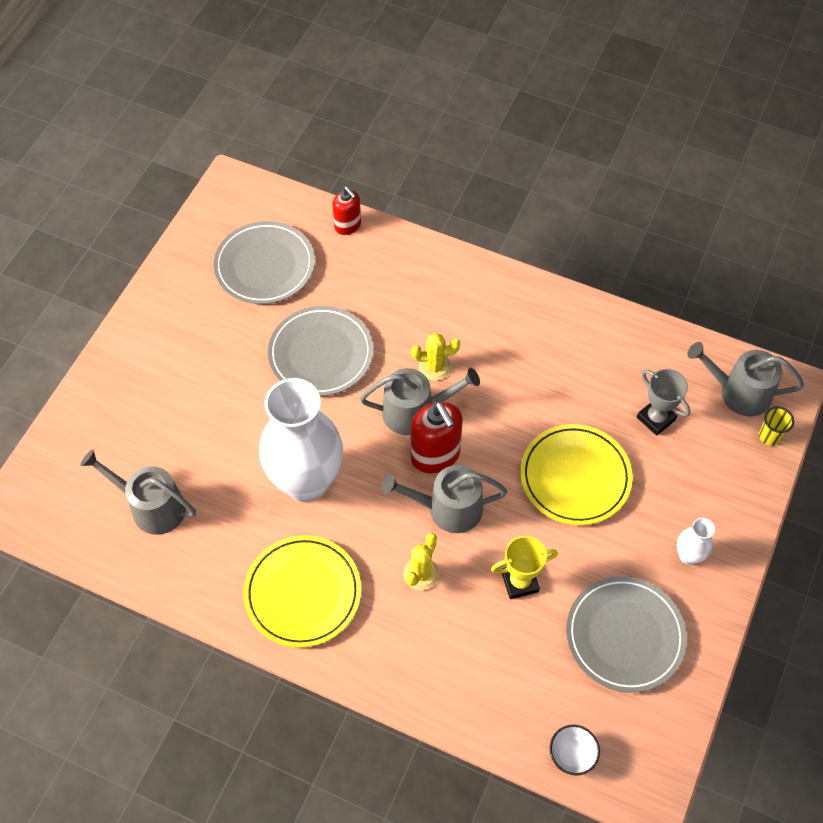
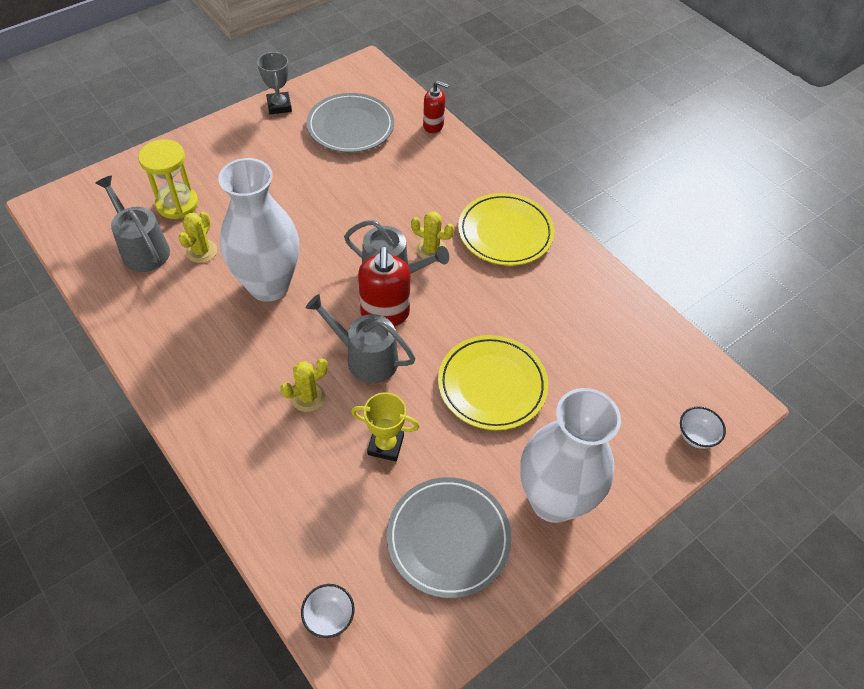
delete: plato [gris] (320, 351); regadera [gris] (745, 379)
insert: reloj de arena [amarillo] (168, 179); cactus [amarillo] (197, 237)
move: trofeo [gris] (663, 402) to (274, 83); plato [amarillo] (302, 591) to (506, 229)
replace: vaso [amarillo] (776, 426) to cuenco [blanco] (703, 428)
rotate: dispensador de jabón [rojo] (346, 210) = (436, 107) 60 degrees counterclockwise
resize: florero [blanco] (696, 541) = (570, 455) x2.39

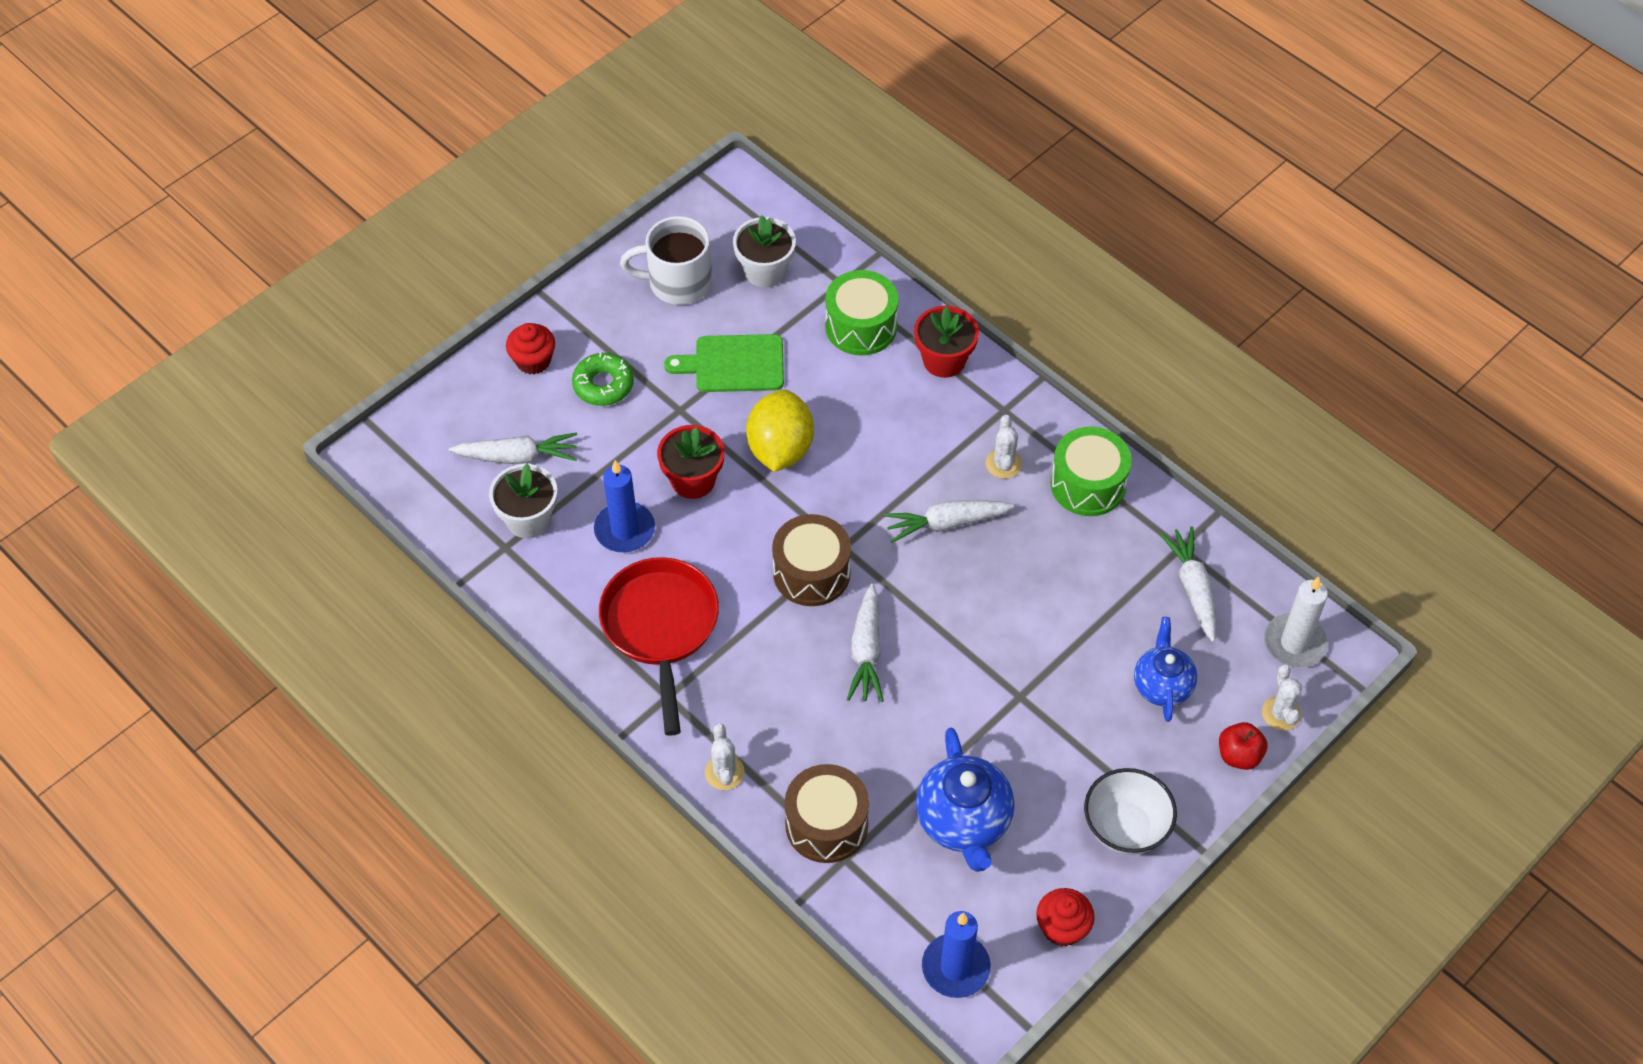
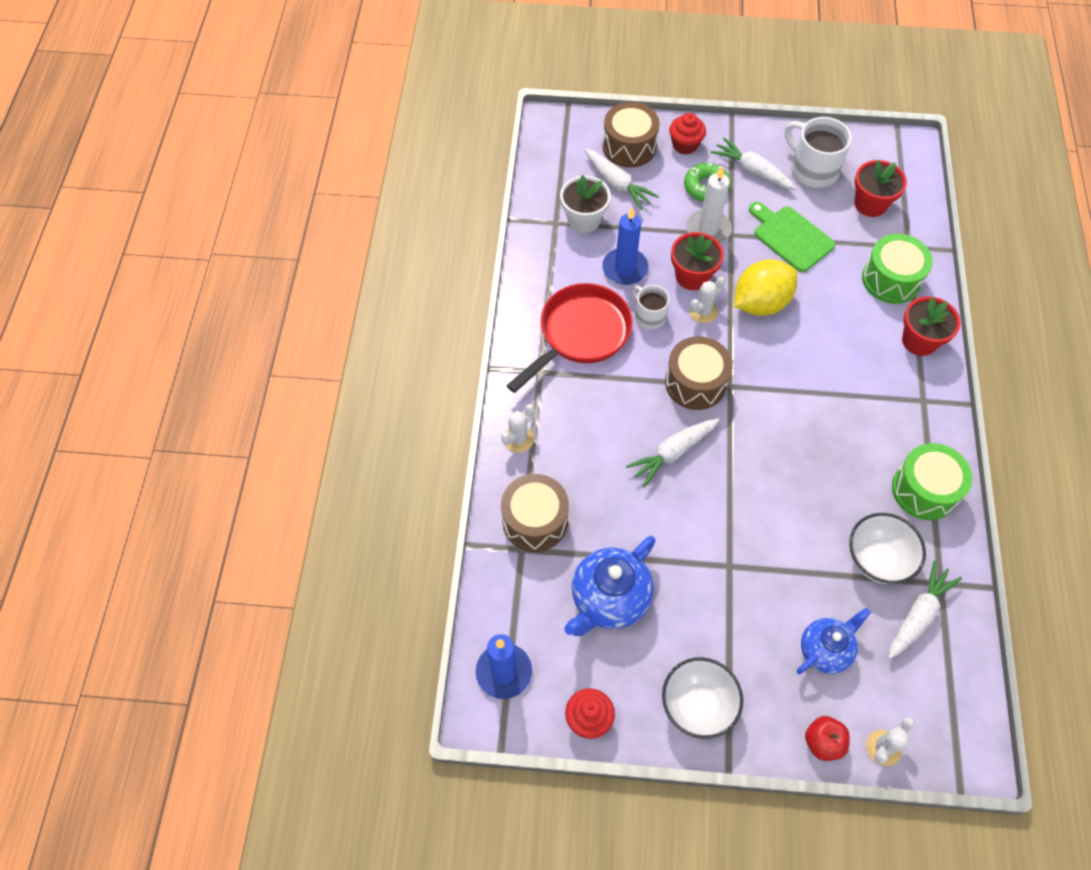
insert: tambor [marrón] (631, 135); taza [blanco] (651, 307); cuenco [blanco] (887, 548)
move: vela [blanco] (1296, 622) to (709, 204); cactus [blanco] (1004, 447) to (707, 300); zanahoria [blanco] (948, 521) to (754, 163)
recolor: maceta [blanco] (764, 251) to maceta [rojo] (880, 188)

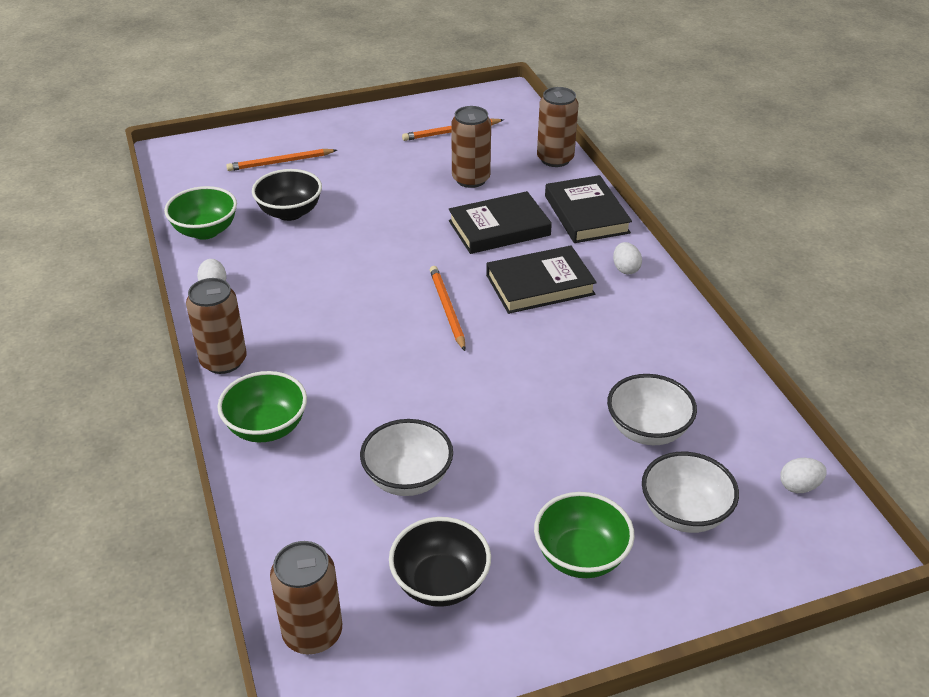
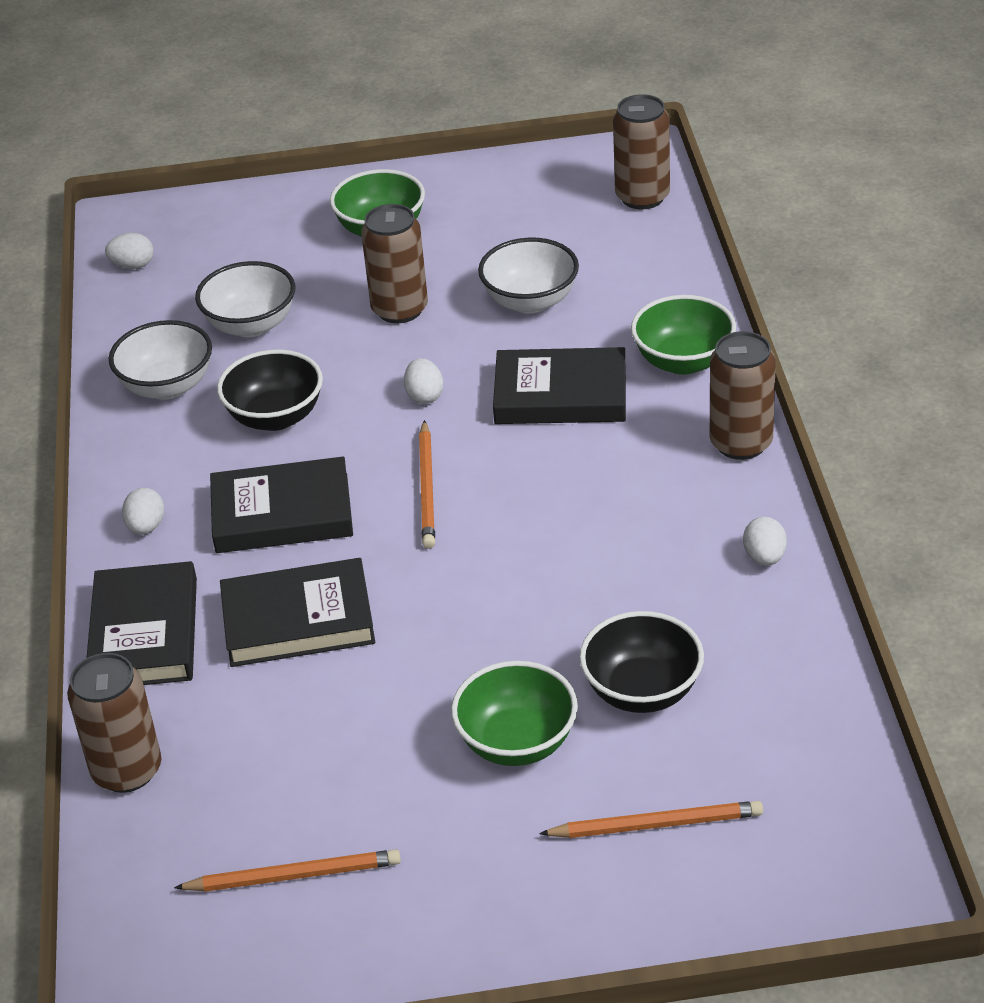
insert: huevo [blanco] (423, 381); libro [negro] (559, 385)
move: cuenco [blanco] (690, 492) to (160, 360); cuenco [negro] (440, 562) to (270, 390); lata [marrón] (471, 147) to (394, 263); cuenco [verde] (200, 213) to (514, 713)

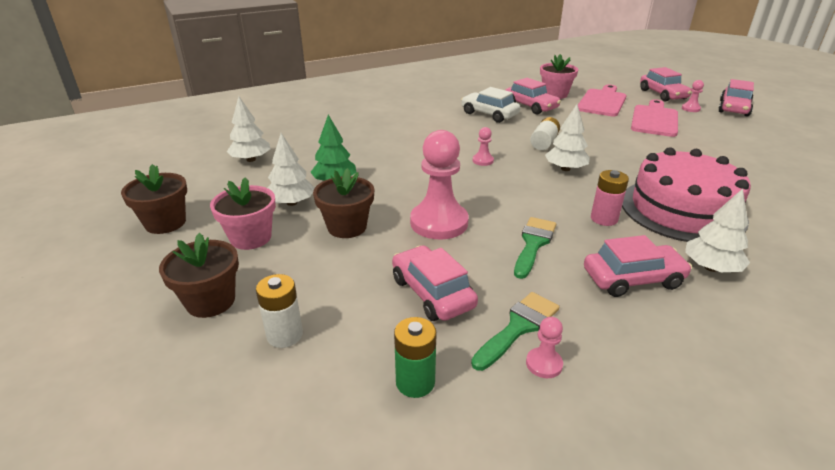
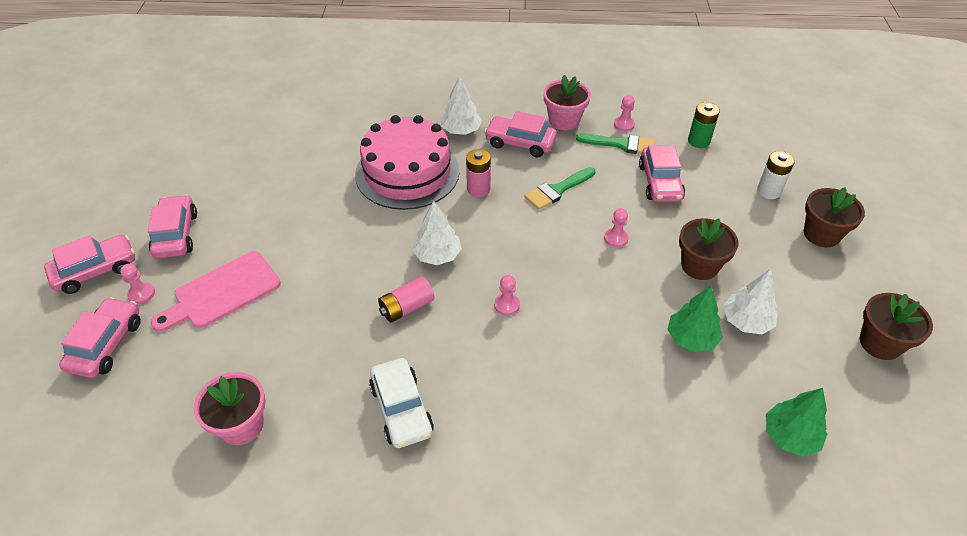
delete: tabla de cortar [rosa] (602, 100)
move: coche [rosa] (533, 96) to (172, 227); maceta [rosa] (243, 213) to (567, 102)
recolor: pila [blanco] (545, 133) to pila [rosa] (406, 299); árbol [blanco] (248, 129) to árbol [verde] (796, 422)
rotate: pincel [verde] (515, 331) = (615, 143) 150 degrees counterclockwise
resize: peón [rosa] (439, 184) = (616, 228) x0.44

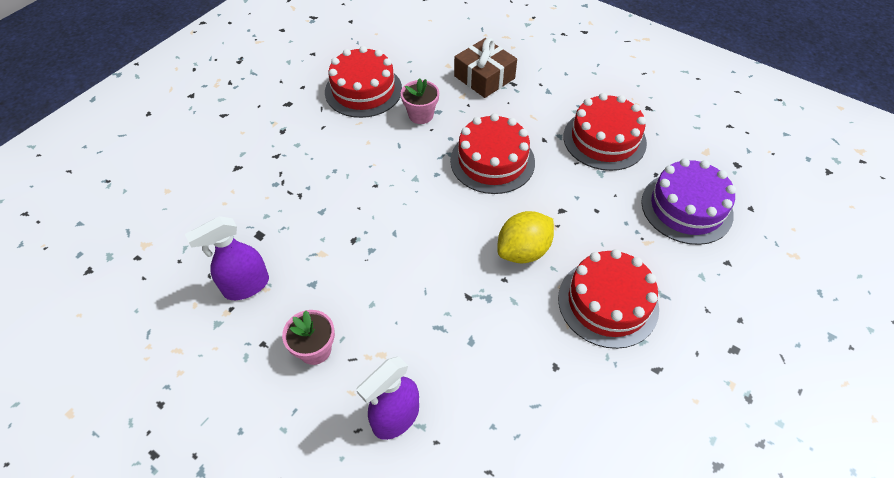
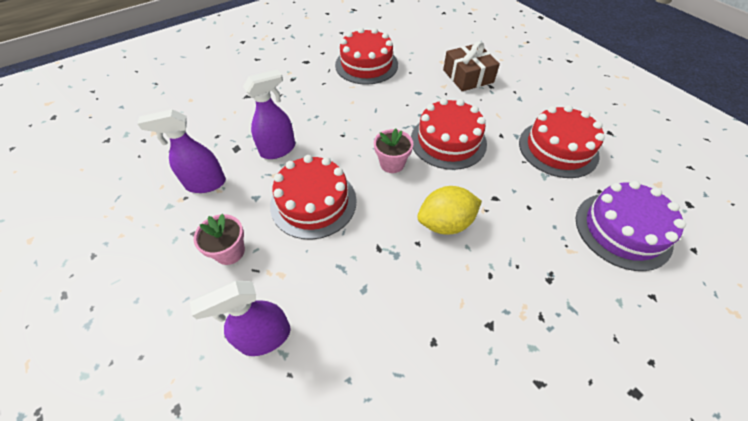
insert: pulverizador [morado] (269, 114)
move: tarta [rojo] (608, 299) to (313, 197); maceta [rosa] (420, 101) to (393, 151)

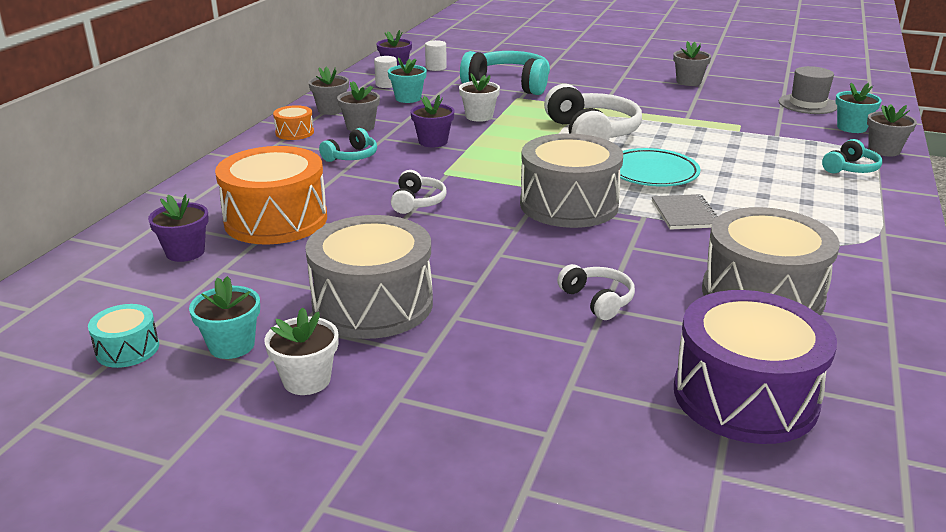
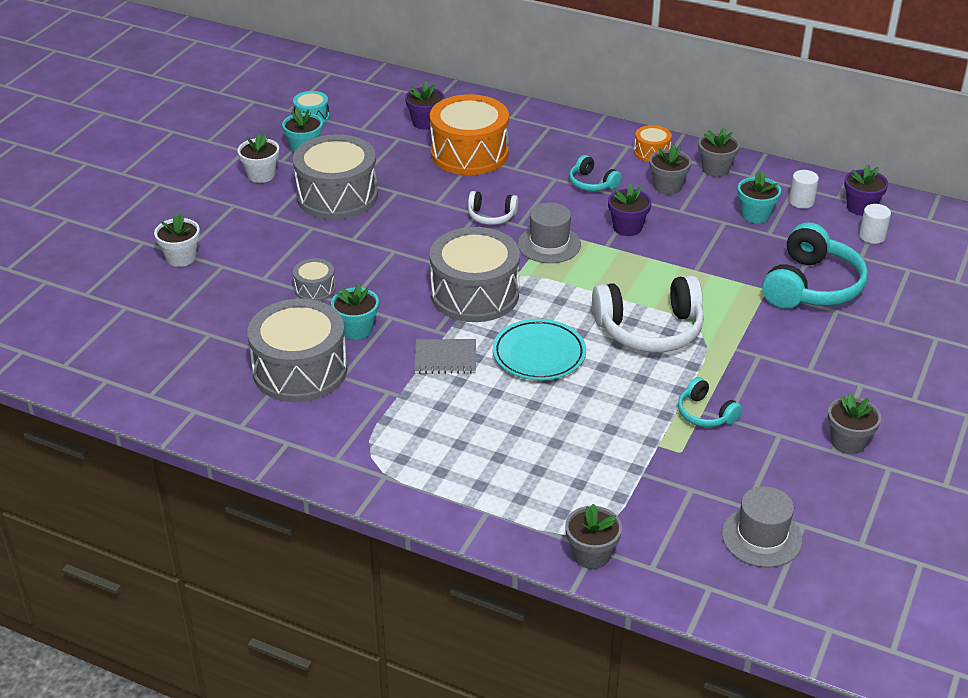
delete: tambor [morado] (755, 367)
insert: sombrero [gris] (549, 232)
move: maceta [blanco] (479, 97) to (177, 240); maceta [turquesa] (858, 108) to (355, 311); auriculares [turquesa] (852, 156) to (710, 402)
replace: auriculares [blanco] (596, 292) to tambor [gris] (314, 279)

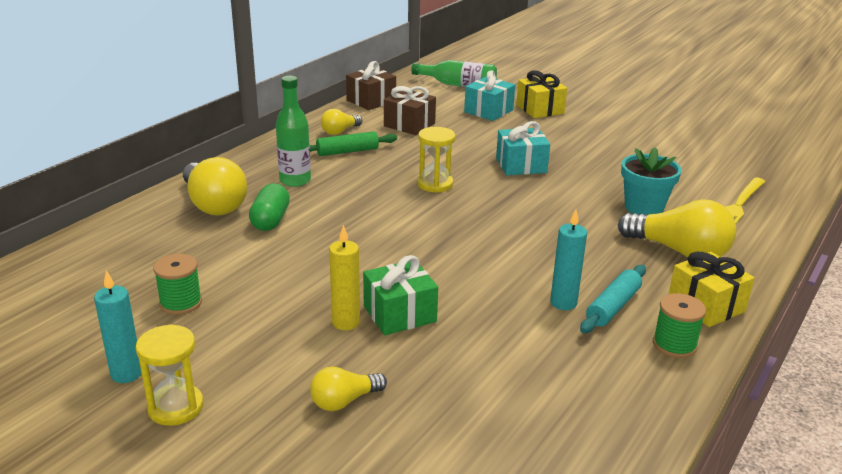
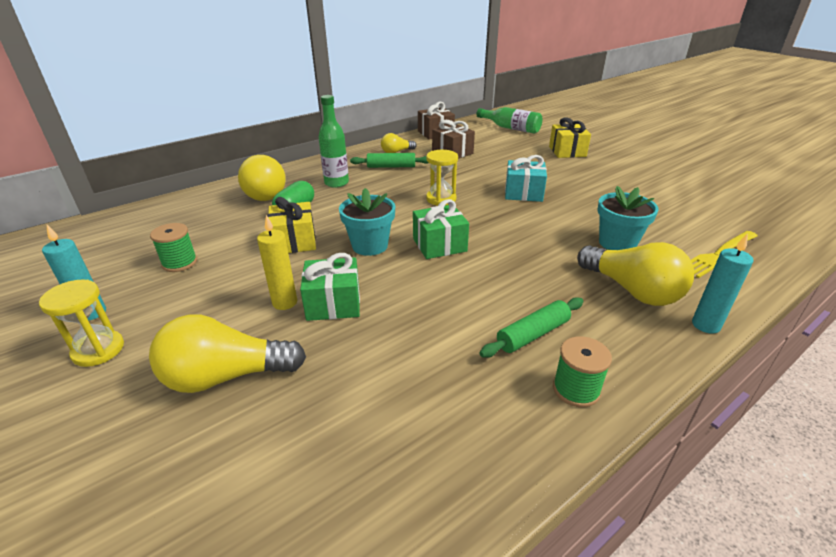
delete: regalo [turquesa] (489, 95)
insert: maceta [turquesa] (367, 222); regalo [verde] (441, 229)
move: regalo [amarillo] (712, 289) to (292, 225); vela [turquesa] (568, 259) to (723, 284)
recolor: rodillo [turquesa] (613, 299) to rodillo [verde] (531, 327)
resize: bombilla [amarillo] (348, 389) = (227, 353) x1.84

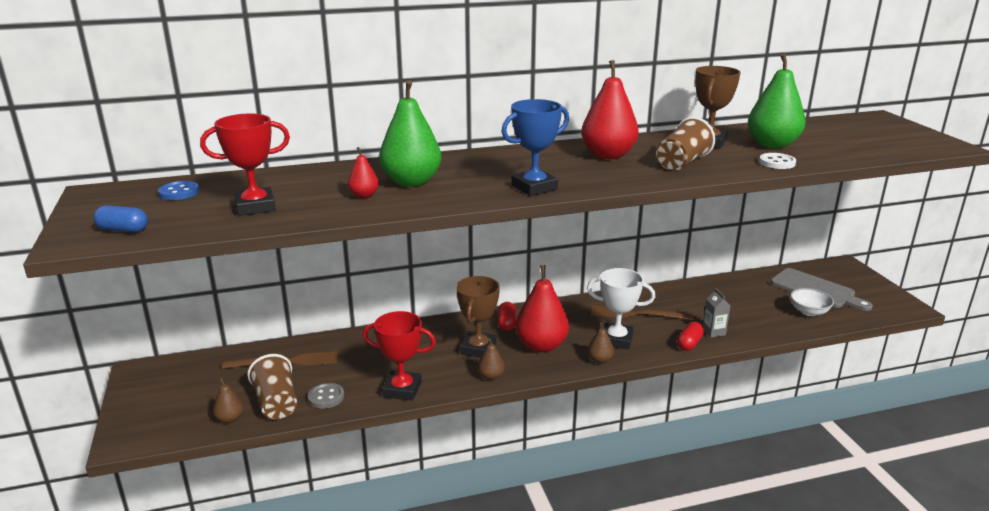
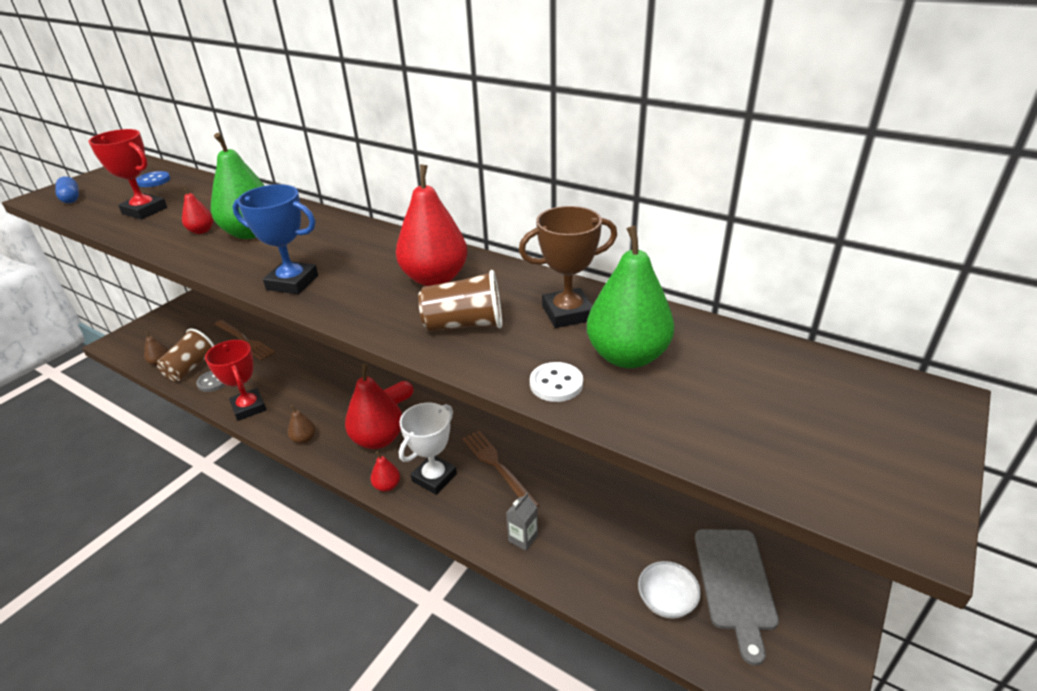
delete: trofeo [marrón] (478, 317); cápsula [rojo] (690, 336)
recolor: pera [marrón] (601, 343) to pera [rojo] (385, 471)
rotate: trofeo [blanco] (621, 308) = (428, 449) 60 degrees clockwise

